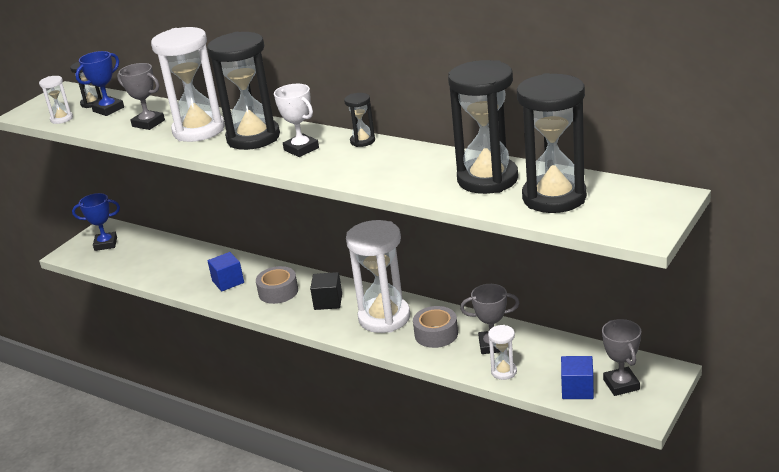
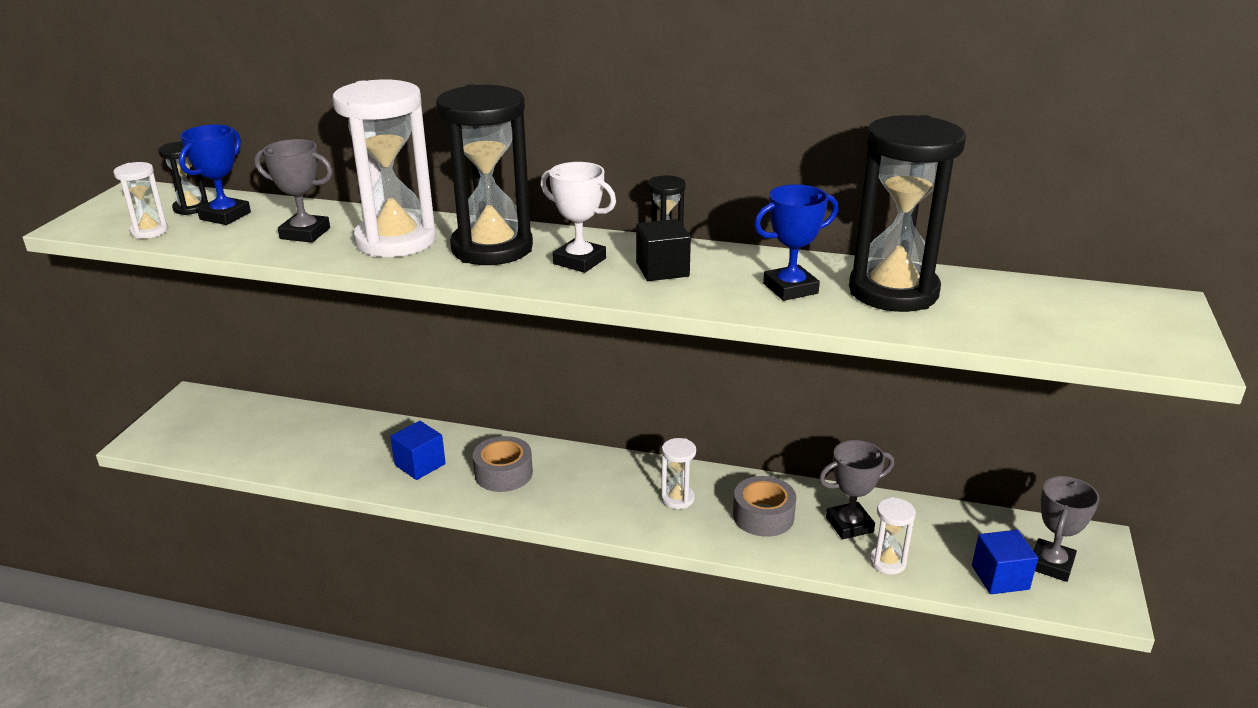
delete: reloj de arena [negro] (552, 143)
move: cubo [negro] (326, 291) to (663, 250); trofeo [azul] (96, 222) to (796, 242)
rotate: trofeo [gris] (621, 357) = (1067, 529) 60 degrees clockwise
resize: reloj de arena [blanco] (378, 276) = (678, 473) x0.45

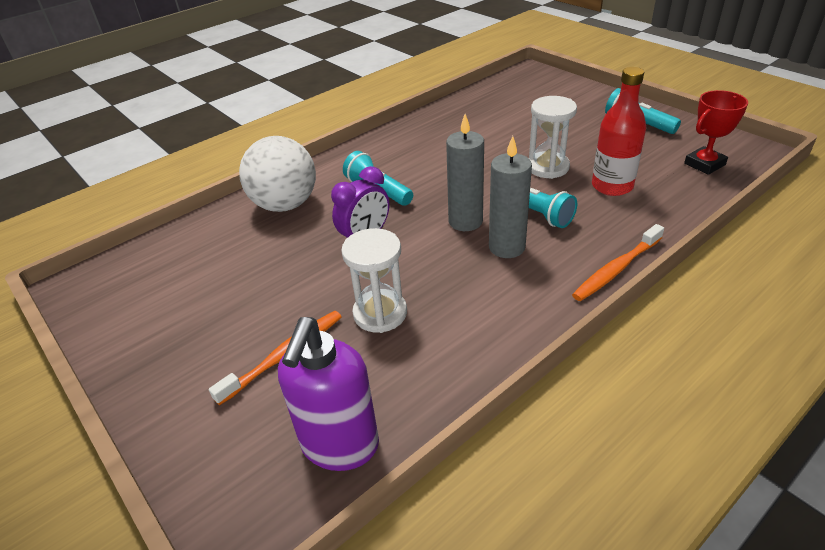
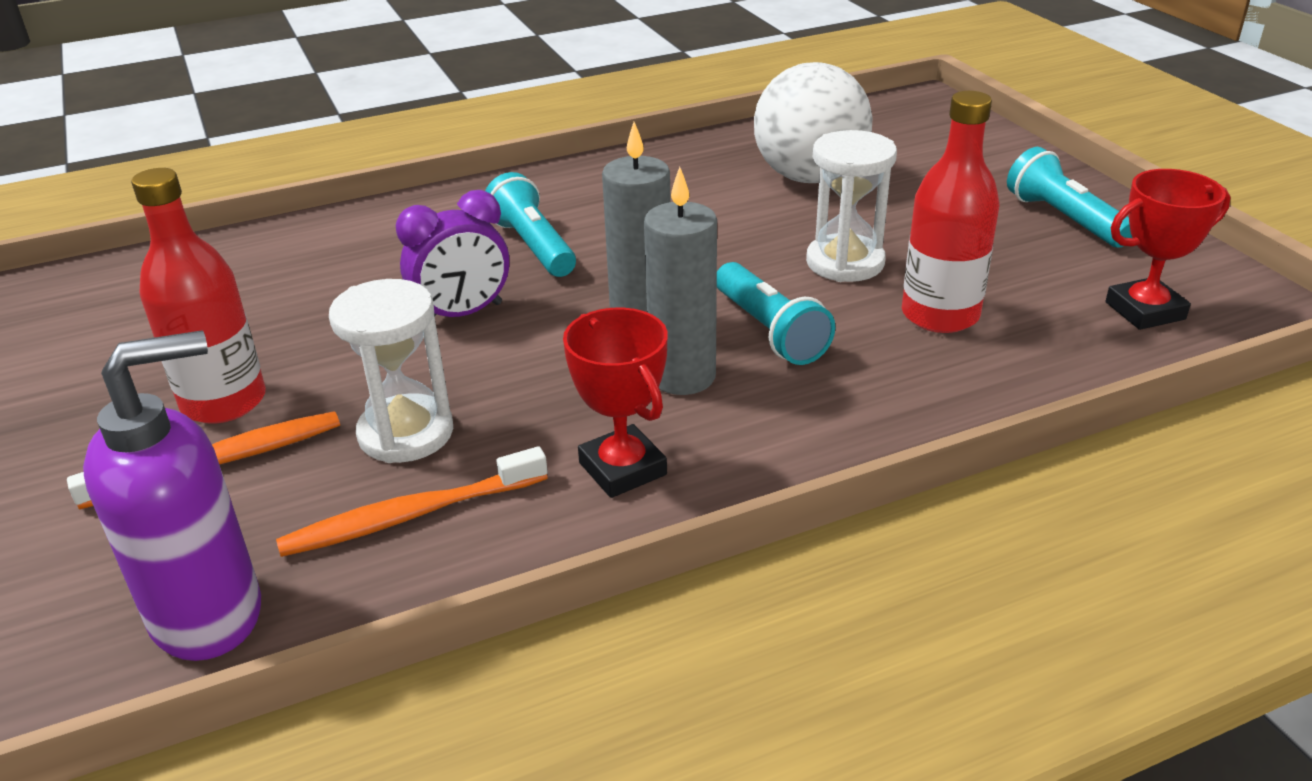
insert: botella [rojo] (198, 296); trofeo [rojo] (615, 403)
move: cepillo de dientes [naranja] (618, 262) to (412, 501); pelota [blanco] (277, 174) to (813, 122)
rotate: dispensador de jabón [morado] (328, 394) = (172, 495) 150 degrees counterclockwise

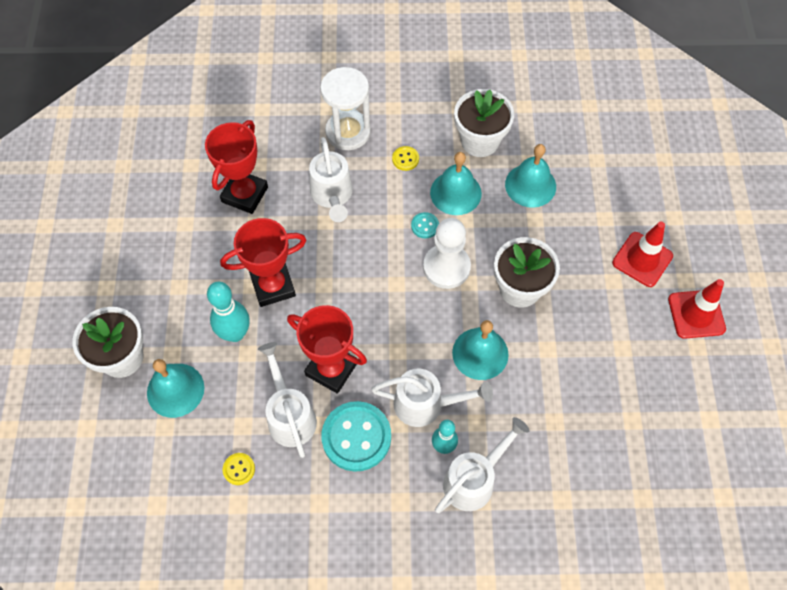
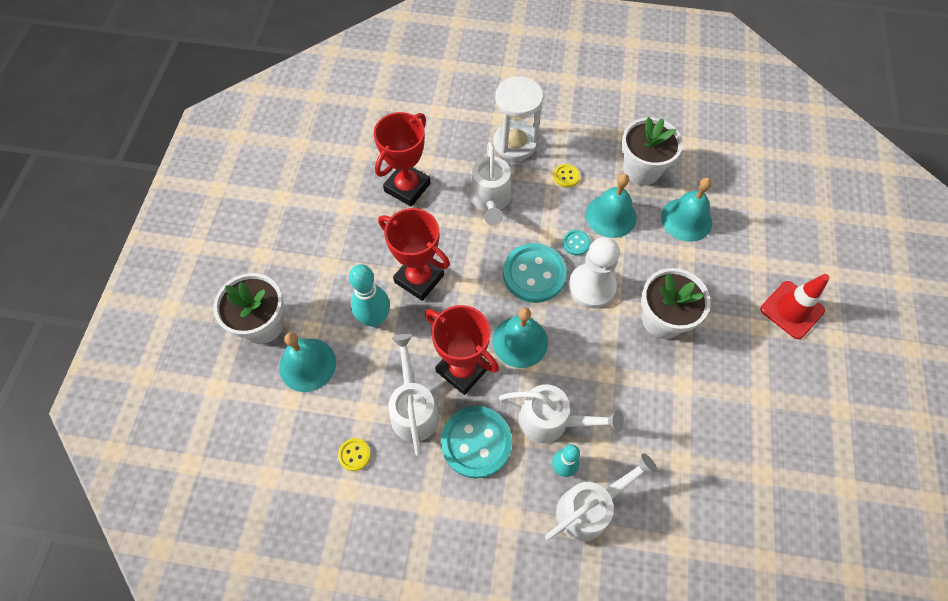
delete: cono de tráfico [rojo] (697, 309)
insert: botón [turquesa] (535, 273)
move: campana [turquesa] (480, 350) to (520, 338)
rotate: trofeo [rojo] (263, 262) = (414, 254) 45 degrees clockwise

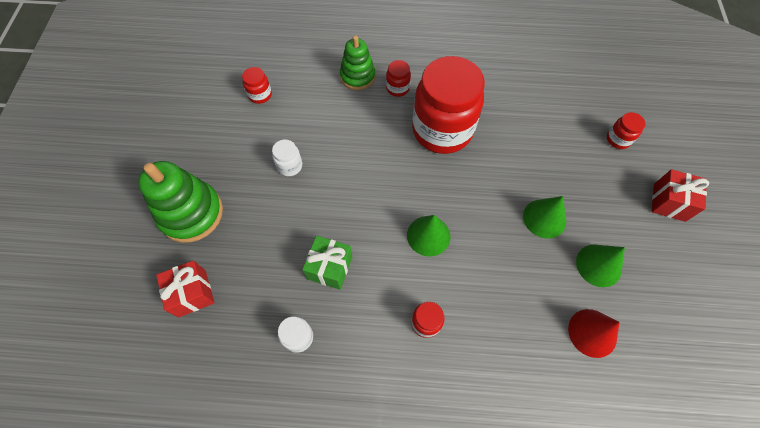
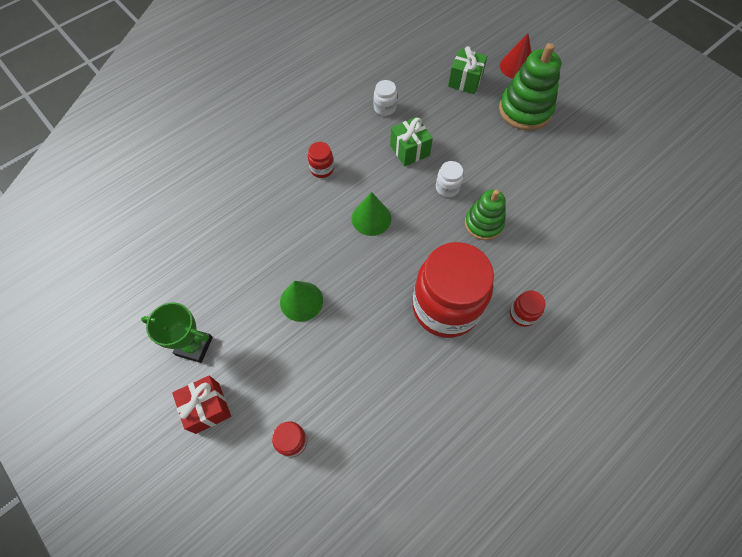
delete: tarro [rojo] (257, 85); cono [verde] (600, 265)
insert: trofeo [verde] (177, 332)
move: tarro [blanco] (287, 157) to (449, 179); juguete apilable [verde] (358, 62) to (485, 215); cono [rojo] (594, 333) to (515, 56)
recolor: regalo [rojo] (185, 288) to regalo [verde] (467, 70)

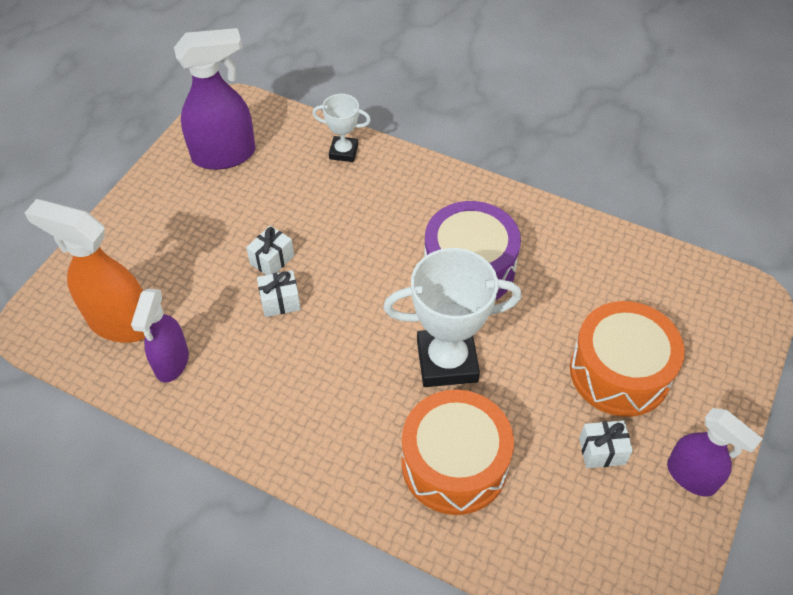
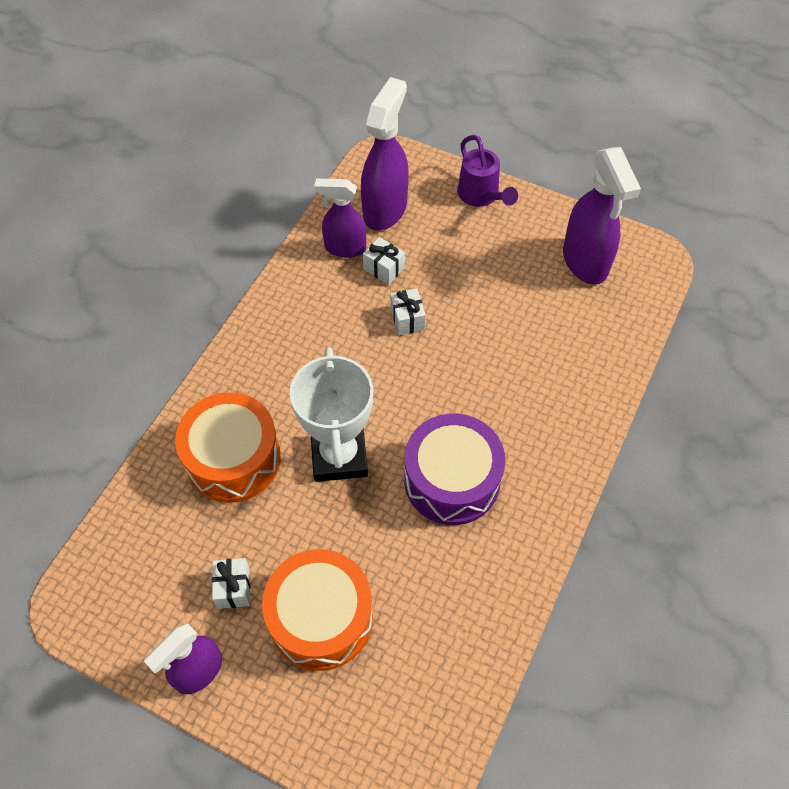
delete: trofeo [blanco] (341, 128)
insert: regadera [morado] (487, 171)
move: regalo [blanco] (270, 250) to (384, 261)
recolor: pulverizador [naranja] (85, 271) to pulverizador [morado] (385, 154)

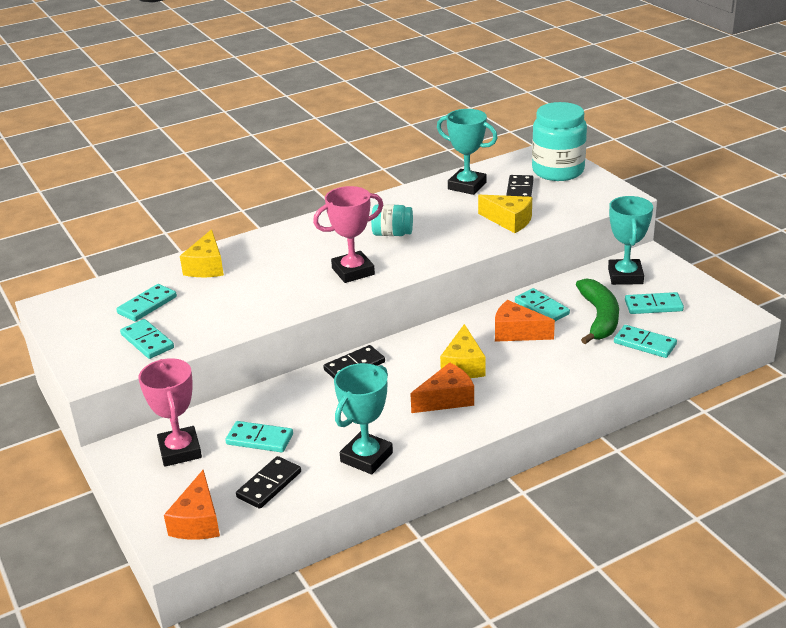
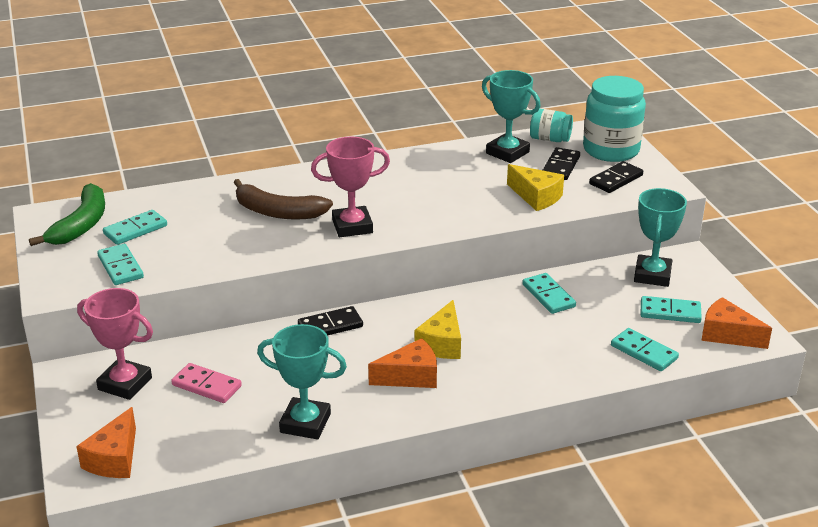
delete: queso [amarillo] (202, 253)
insert: plátano [marrón] (283, 199)
move: plátano [verde] (597, 311) to (67, 214); tarro [turquesa] (392, 220) to (551, 125); ficha de dominó [negro] (268, 482) to (616, 177); queso [naranja] (525, 321) to (736, 323)
recolor: ficha de dominó [turquesa] (259, 436) to ficha de dominó [rosa] (206, 383)
rotate: trofeo [rosa] (170, 412) = (115, 344) 60 degrees counterclockwise; trofeo [turquesa] (363, 419) = (302, 381) 60 degrees clockwise

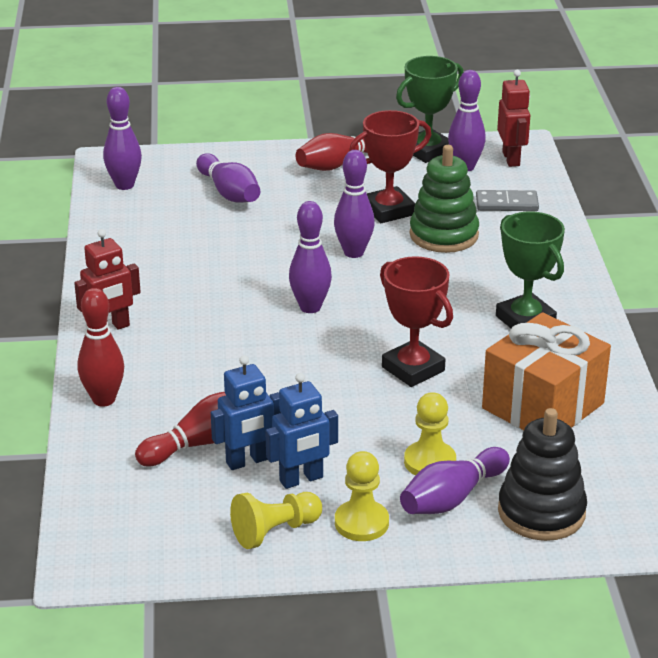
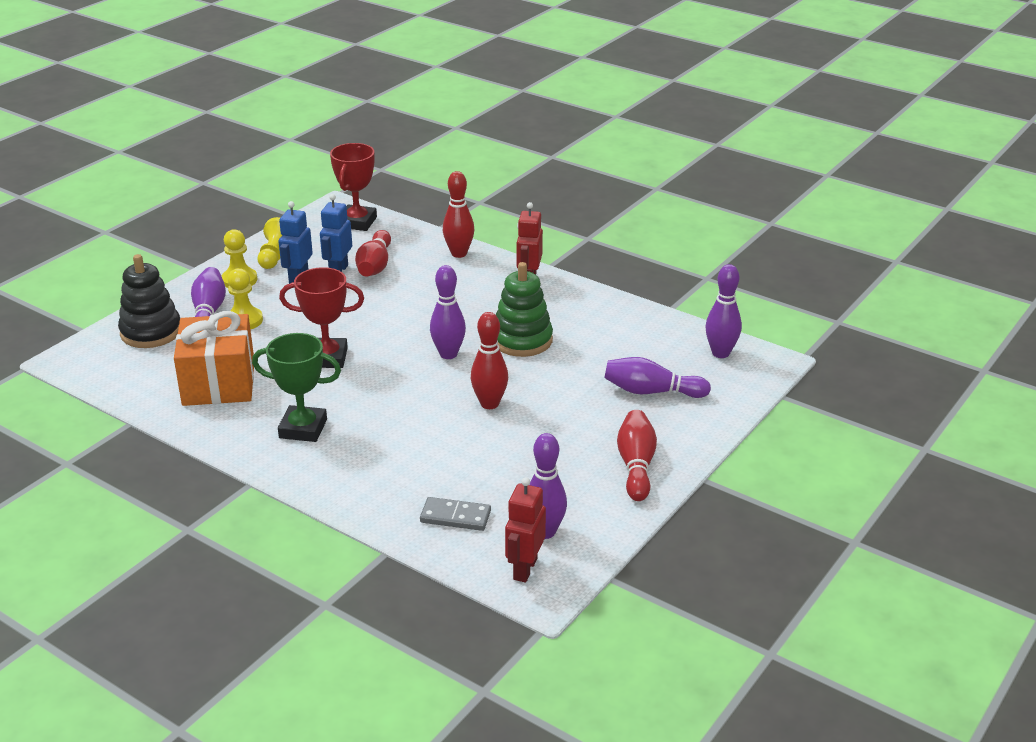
delete: trofeo [verde] (429, 109)
move: trofeo [rojo] (390, 166) to (353, 187); juguete apilable [verde] (444, 199) to (524, 309)
recolor: bolo [morado] (354, 204) to bolo [rojo] (489, 360)
rotate: ficha de dominó [gris] (507, 200) = (455, 514) 60 degrees clockwise; robot [rojo] (513, 118) = (525, 529) 75 degrees clockwise

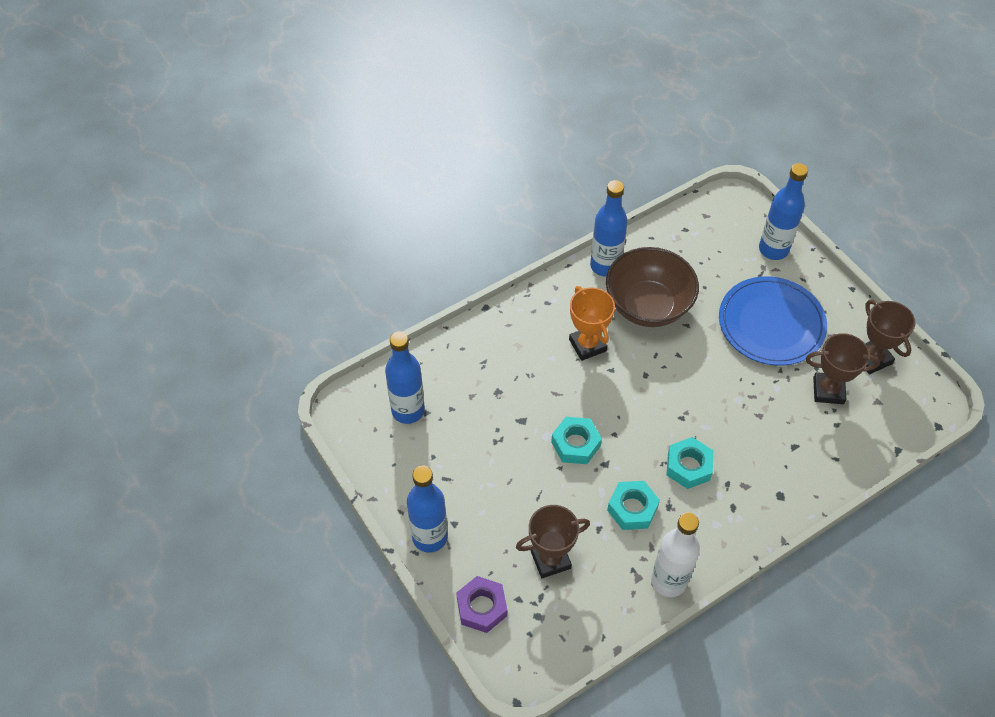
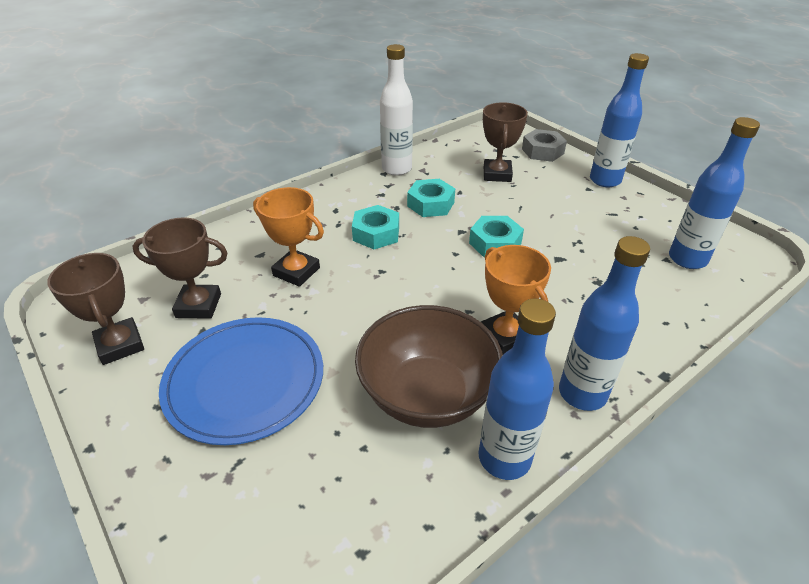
insert: trofeo [naranja] (288, 237)
move: botella [azul] (783, 211) to (604, 323)
recolor: tuerca [morado] (481, 604) to tuerca [gris] (544, 145)
rotate: trofeo [marrón] (553, 541) = (505, 142) 60 degrees counterclockwise

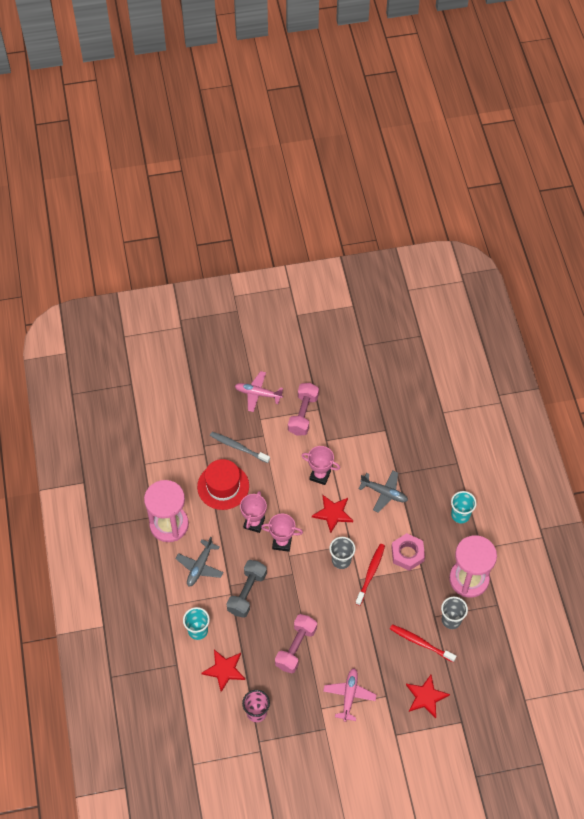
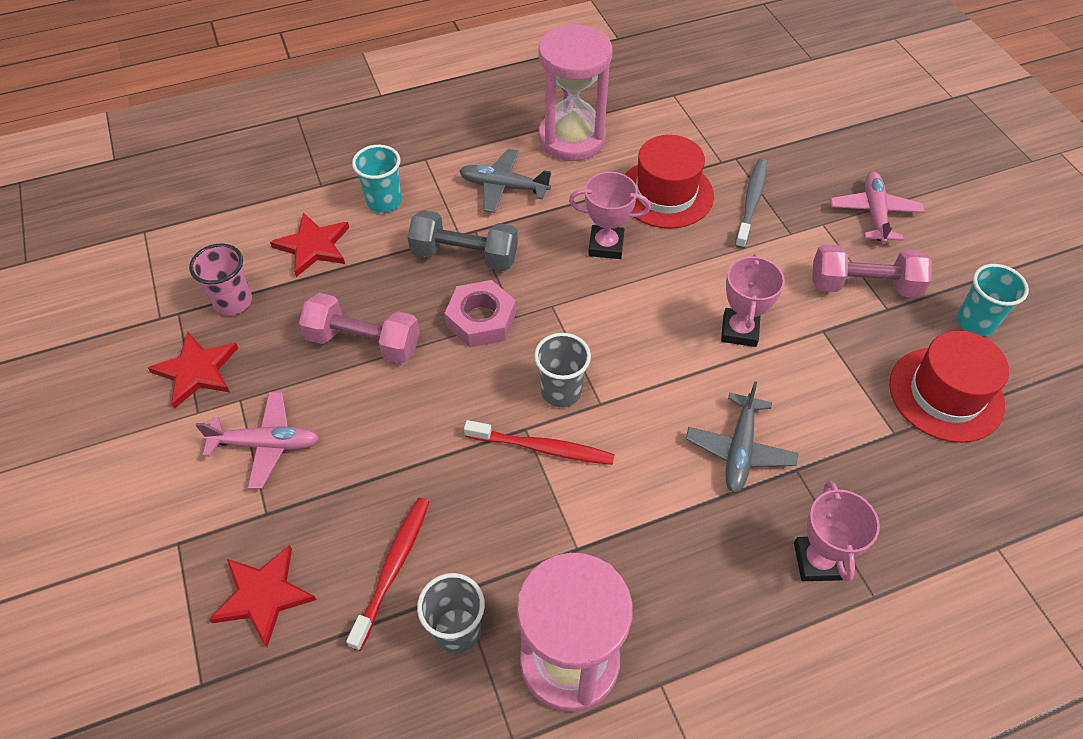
insert: sombrero [rojo] (949, 387)
move: estrella [rojo] (332, 514) to (193, 370); tuerca [rosa] (408, 552) to (480, 314); trofeo [rosa] (282, 533) to (837, 531); vaso [turquesa] (464, 507) to (993, 300)

